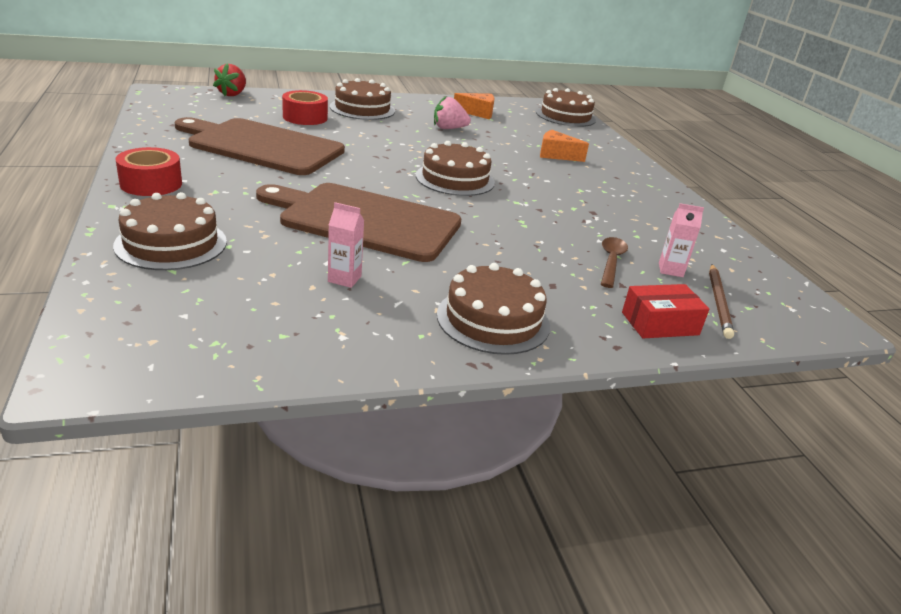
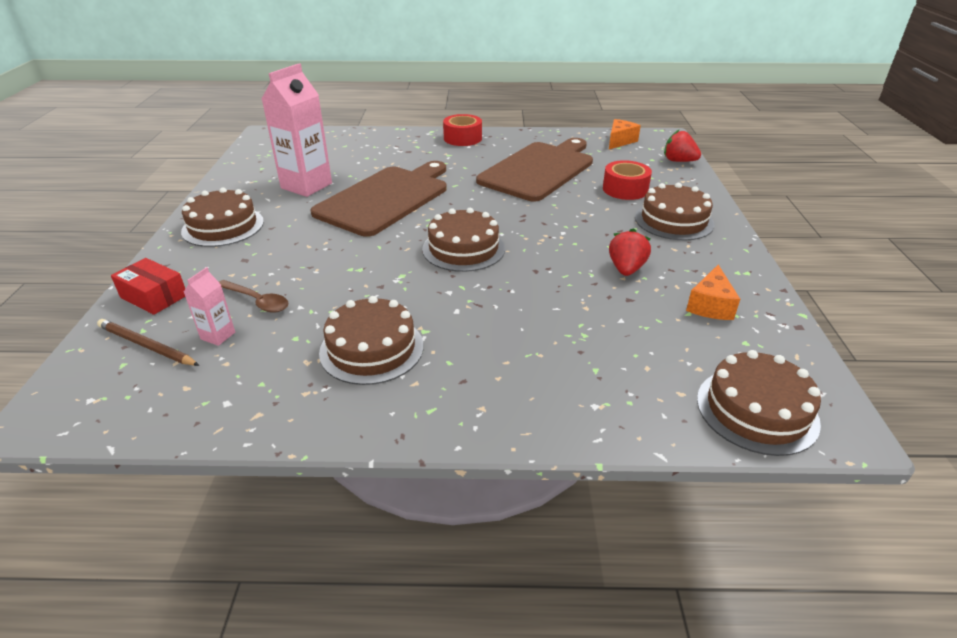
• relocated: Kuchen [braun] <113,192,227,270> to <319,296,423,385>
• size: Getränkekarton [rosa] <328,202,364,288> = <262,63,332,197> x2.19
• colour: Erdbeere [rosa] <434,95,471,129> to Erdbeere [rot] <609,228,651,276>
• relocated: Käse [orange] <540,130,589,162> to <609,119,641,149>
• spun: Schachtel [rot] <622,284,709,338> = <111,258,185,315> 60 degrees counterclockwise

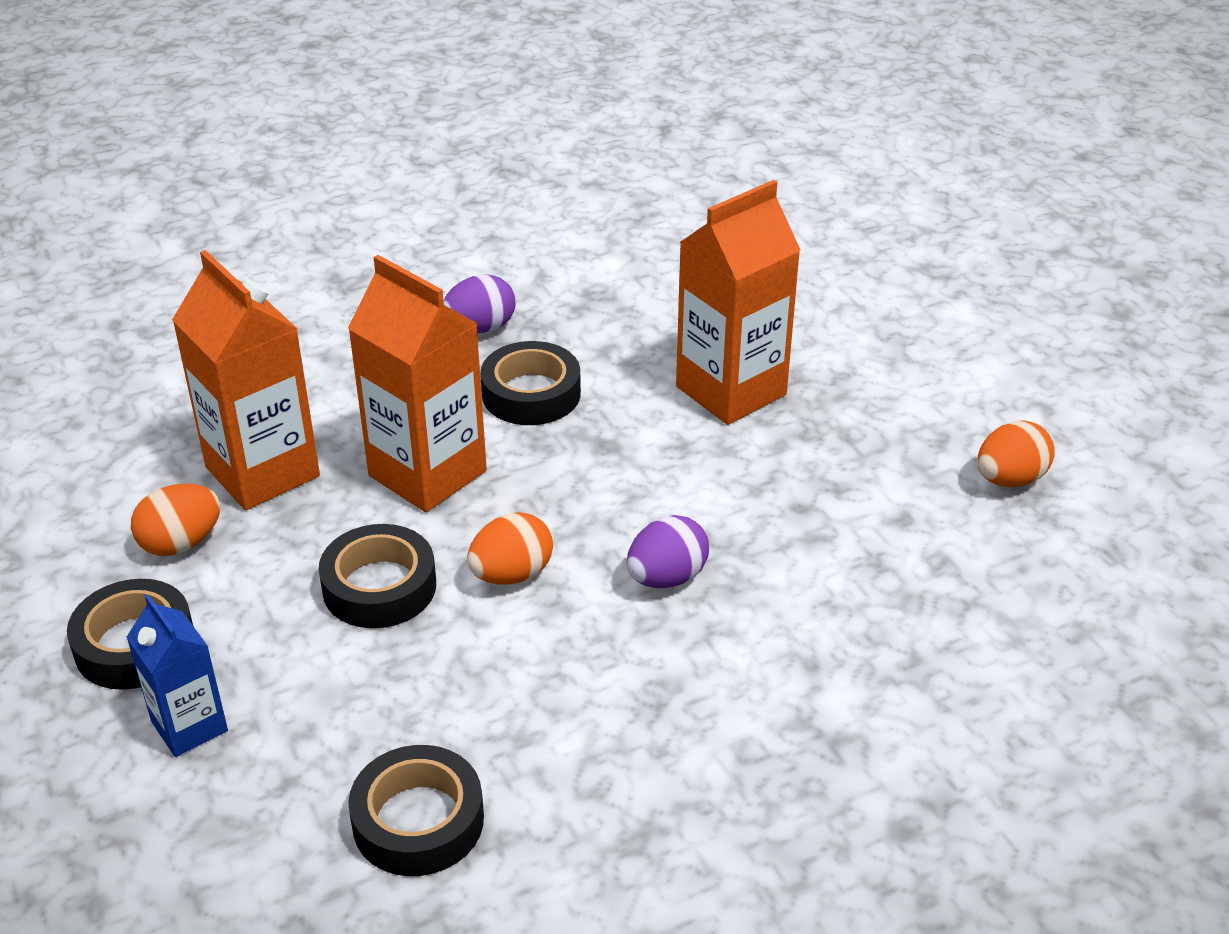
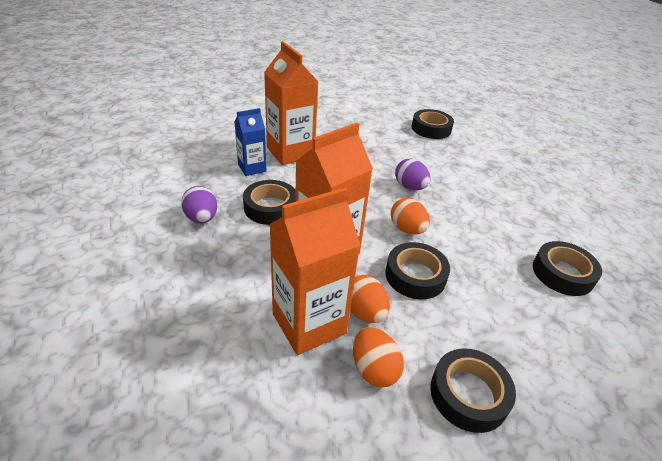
• relocated: Getränkekarton [blau] <126,594,228,757> to <234,108,266,176>
• relocated: Ei [orange] <978,420,1055,487> to <350,275,390,323>
• appeared: Klebeband [schwarz] <412,109,454,139>

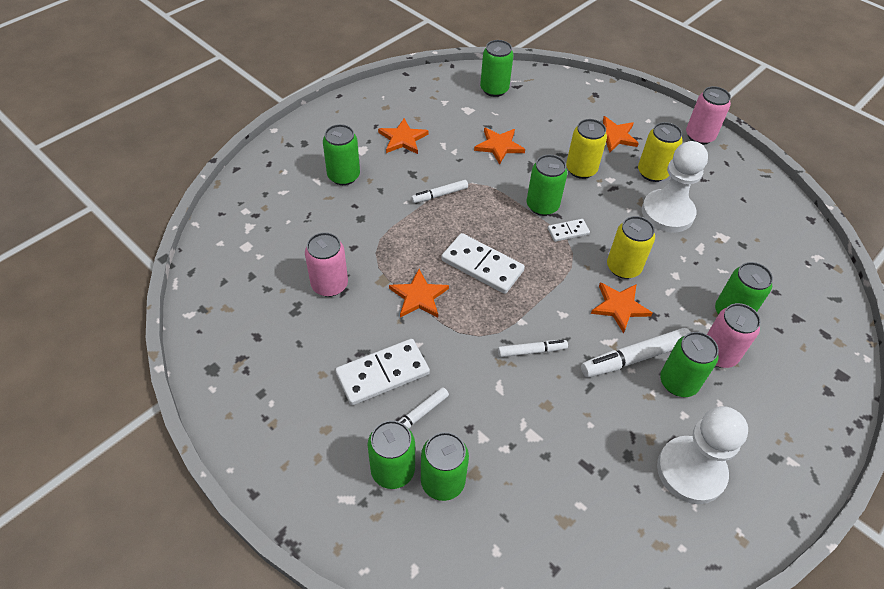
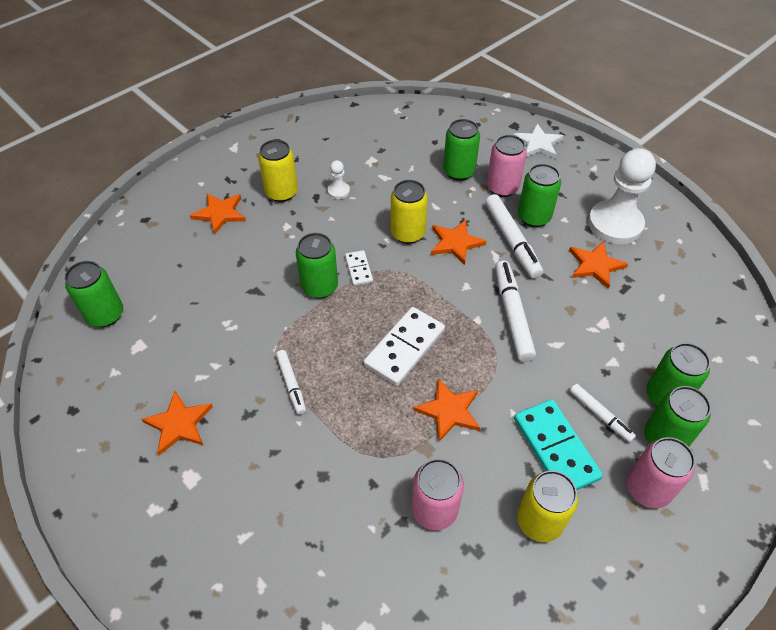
• missing: Dose [grün] <323,124,360,185>
• colour: Dominostein [weiß] <335,339,430,406> to Dominostein [türkis] <514,399,603,490>
• relocated: Stern [orange] <474,127,525,165> to <569,241,628,289>
• size: Filzstift [weiß] <498,340,568,357> = <495,261,536,362> x1.70
• relocated: Dose [gelb] <566,119,607,179> to <517,470,578,542>
• size: Bauer [weiß] <642,141,708,233> = <327,160,350,199> x0.43
• relocated: Dose [rosa] <686,86,731,145> to <627,437,695,509>
• appeared: Stern [weiß] <513,124,564,159>

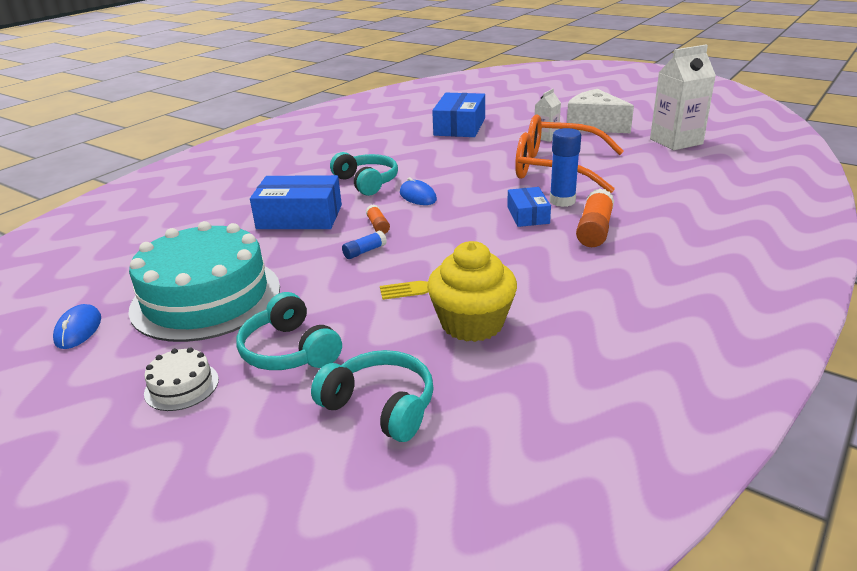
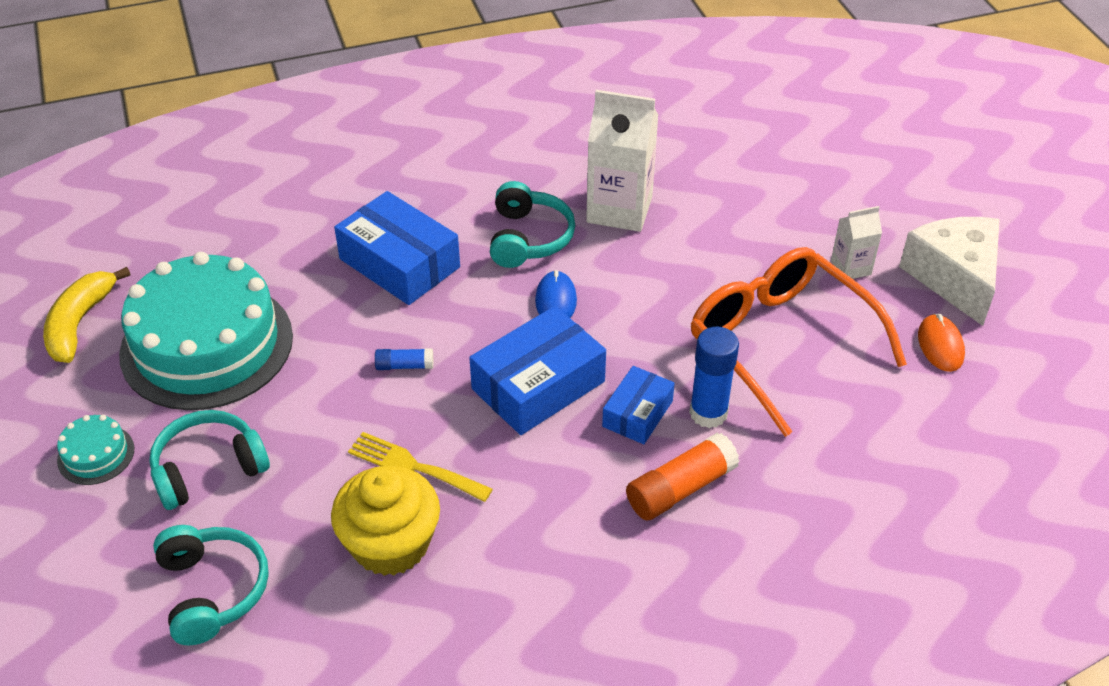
• exchanged: Computermaus [blau] <53,304,101,349> to Banane [gelb] <43,267,131,363>
• colour: Kuchen [weiß] <144,347,219,411> to Kuchen [türkis] <57,415,134,485>
• spun: Kopfhörer [türkis] <236,292,342,370> = <149,410,270,510> 60 degrees clockwise
• missing: Klebestift [orange] <366,204,390,234>
• relocated: Schachtel [blau] <432,93,485,137> to <469,306,606,435>
• relocated: Getränkekarton [weiß] <650,45,716,150> to <586,90,658,232>
• appeared: Computermaus [orange] <918,314,965,372>

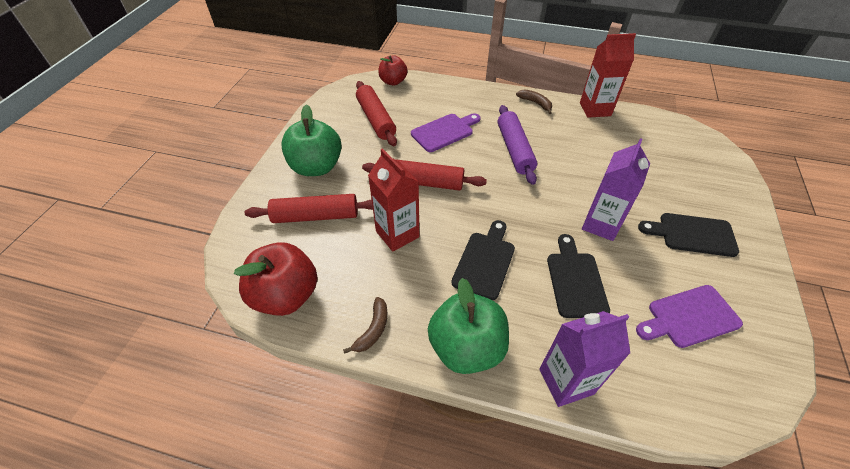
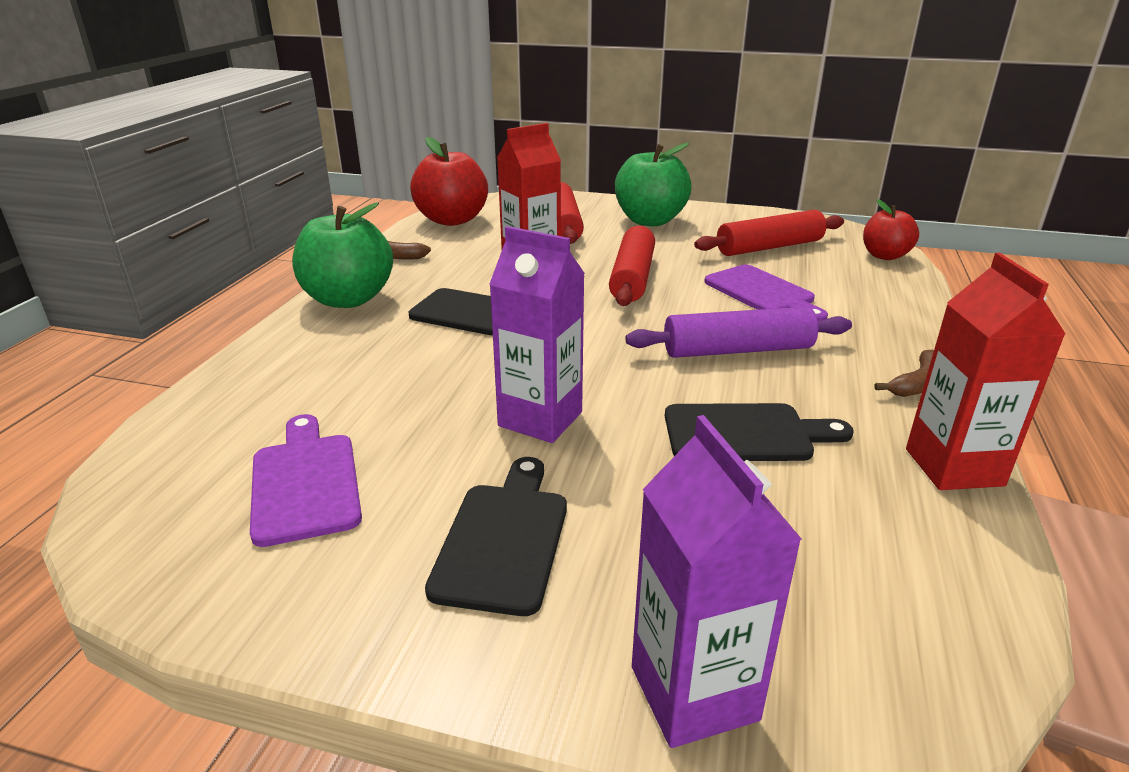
• relocated: Getränkekarton [lila] <540,311,630,407> to <632,415,802,748>
• relocated: Schneidebrett [schwarz] <547,234,610,318> to <665,403,854,461>

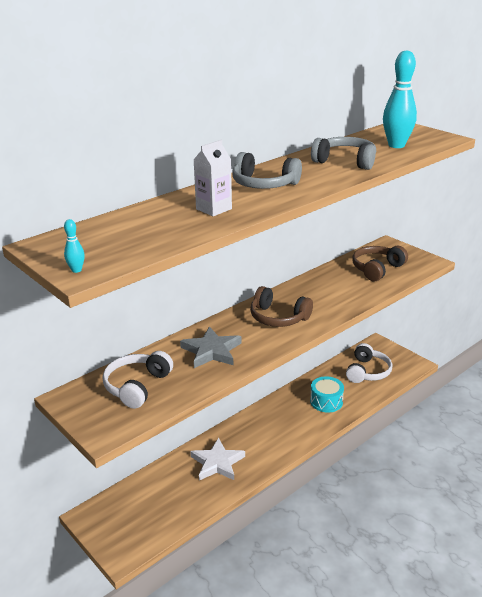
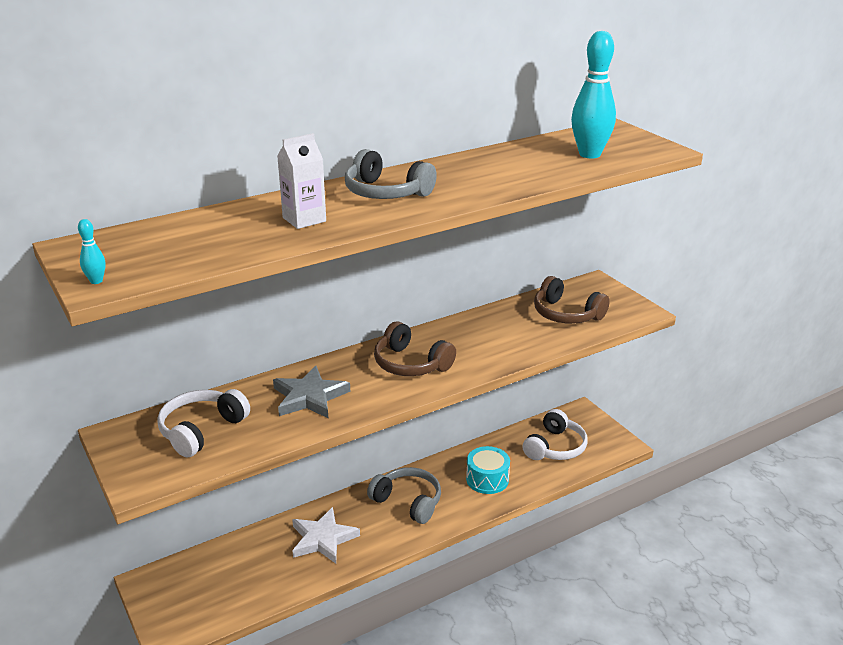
• relocated: Kopfhörer [grau] <311,137,376,170> to <367,467,441,524>
• spun: Kopfhörer [braun] <352,246,408,281> = <534,276,610,324> 105 degrees counterclockwise

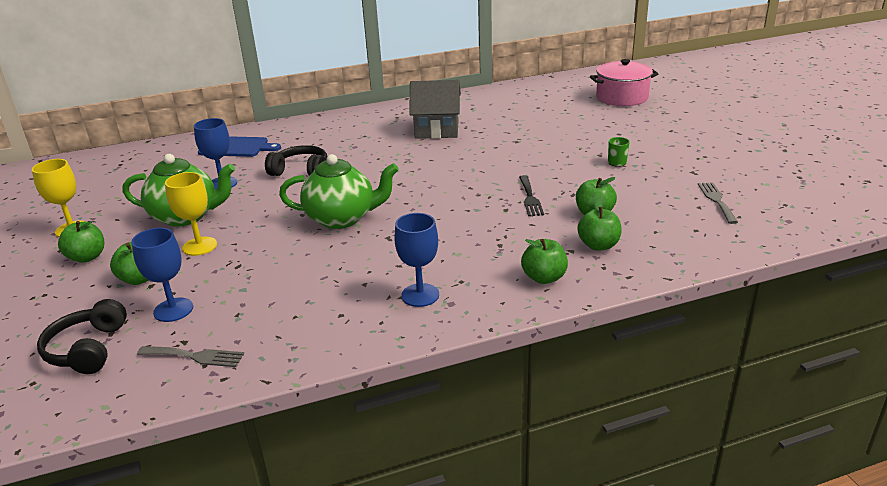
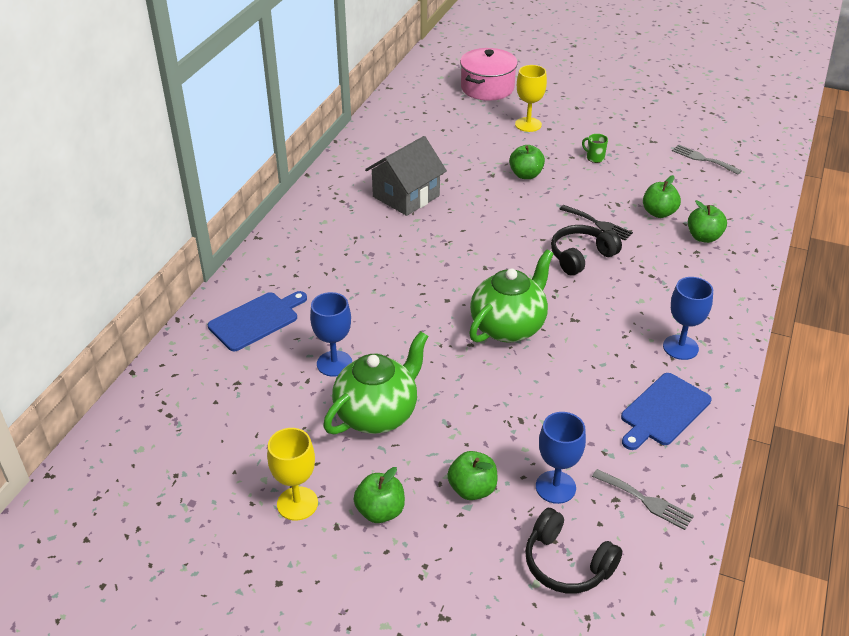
• spun: Gabel [grau] <137,346,244,367> = <592,469,694,530> 75 degrees clockwise
• relocated: Kelch [gelb] <165,172,217,256> to <515,65,547,132>
• relocated: Kopfhörer [schwarz] <265,145,327,176> to <551,225,622,276>
• relocated: Apfel [grün] <521,239,568,284> to <509,145,545,179>
• appeared: Schneidebrett [blau] <621,373,712,450>

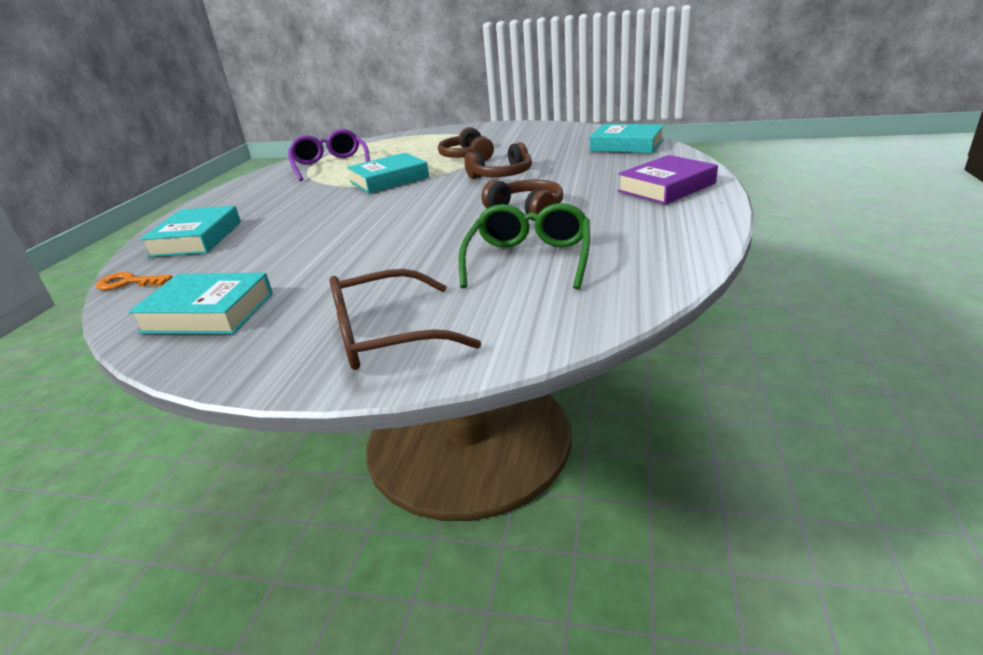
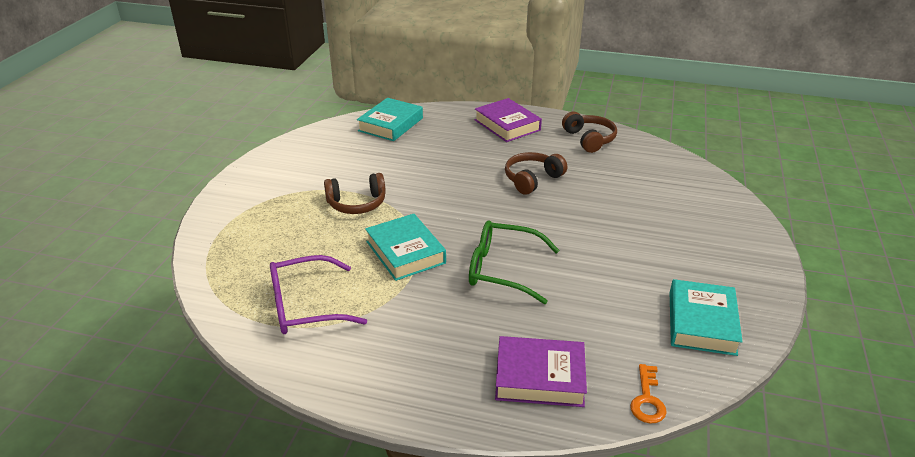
• colour: Buch [türkis] <140,206,241,257> to Buch [lila] <495,336,587,407>
• missing: Brille [braun] <330,269,481,370>
• relocated: Brille [grün] <459,203,590,290> to <469,220,559,304>
• relocated: Kopfhörer [braun] <464,142,532,179> to <562,112,617,153>

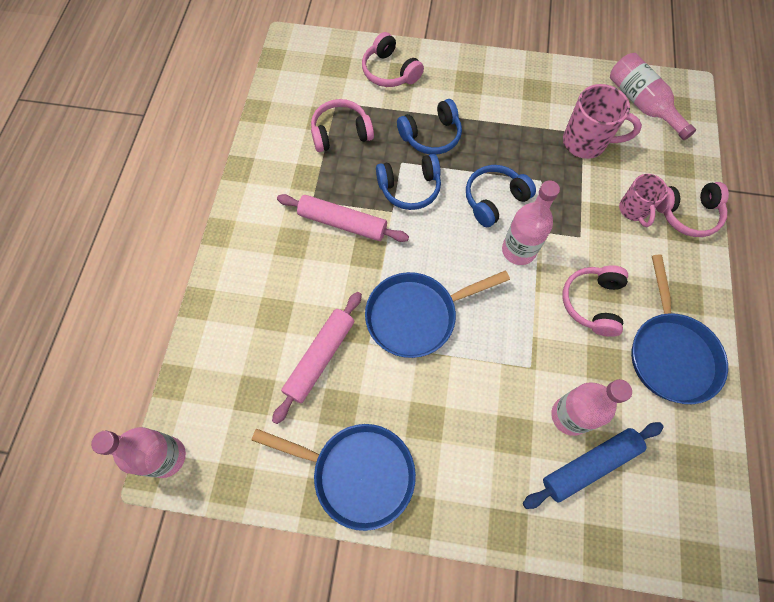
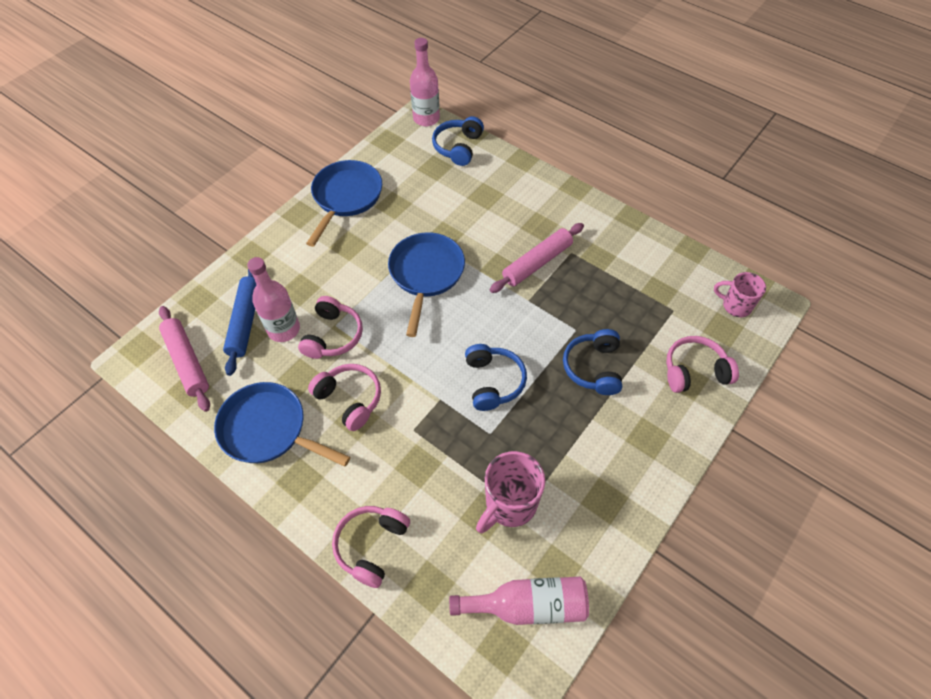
• spun: Pfanne [blau] <251,424,416,531> = <306,160,382,247> 150 degrees clockwise
• relocated: Nudelholz [rosa] <272,292,362,424> to <159,306,210,412>
• relocated: Kopfhörer [rosa] <311,99,374,152> to <298,296,363,359>
• relocated: Kopfhörer [blau] <376,154,441,210> to <432,116,484,166>
• missing: Flasche [rosa] <502,180,560,265>
• relocated: Tasse [rosa] <619,174,668,227> to <714,272,766,317>

